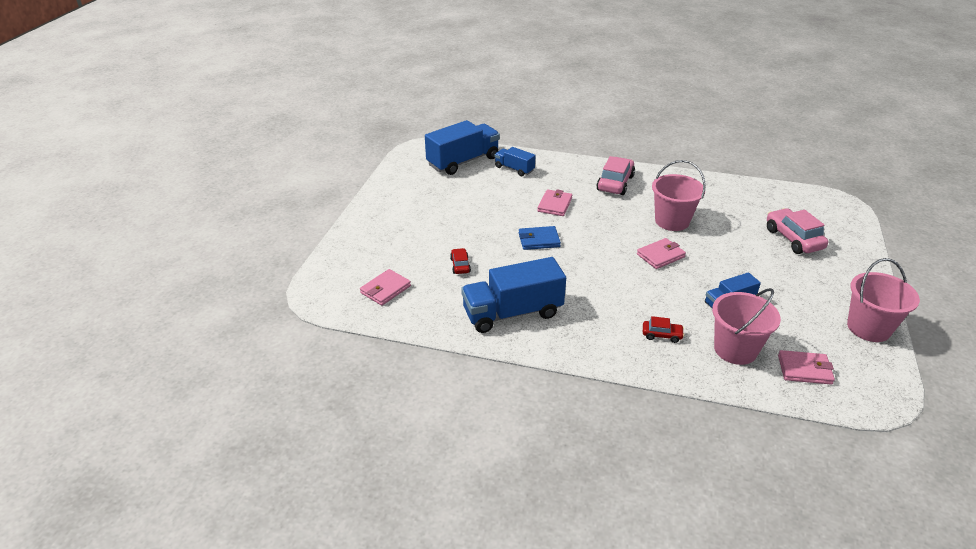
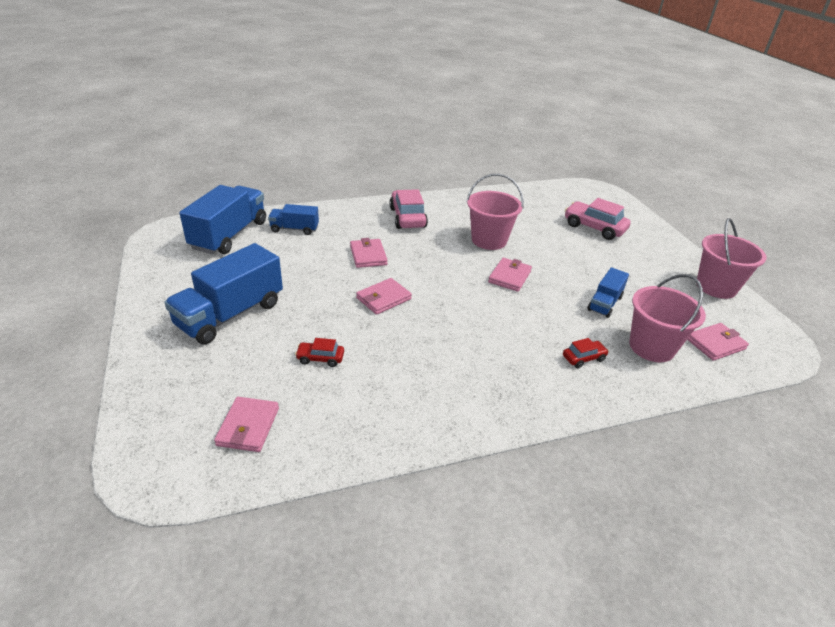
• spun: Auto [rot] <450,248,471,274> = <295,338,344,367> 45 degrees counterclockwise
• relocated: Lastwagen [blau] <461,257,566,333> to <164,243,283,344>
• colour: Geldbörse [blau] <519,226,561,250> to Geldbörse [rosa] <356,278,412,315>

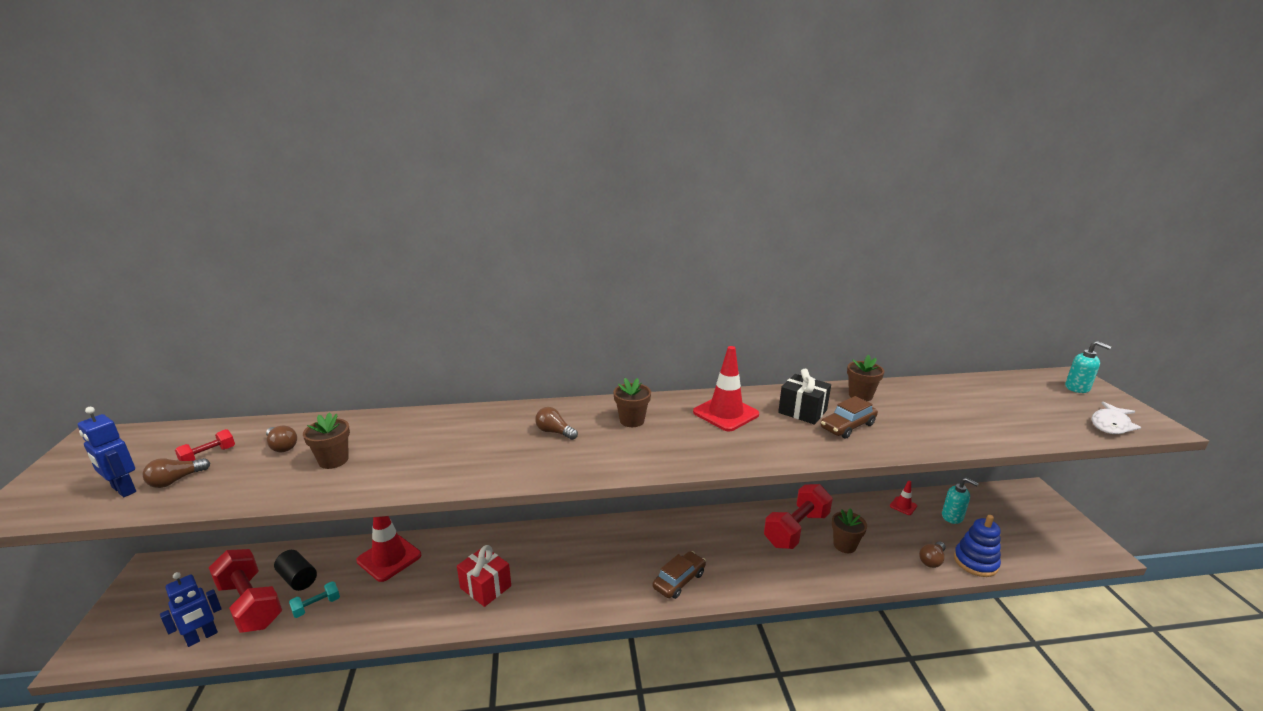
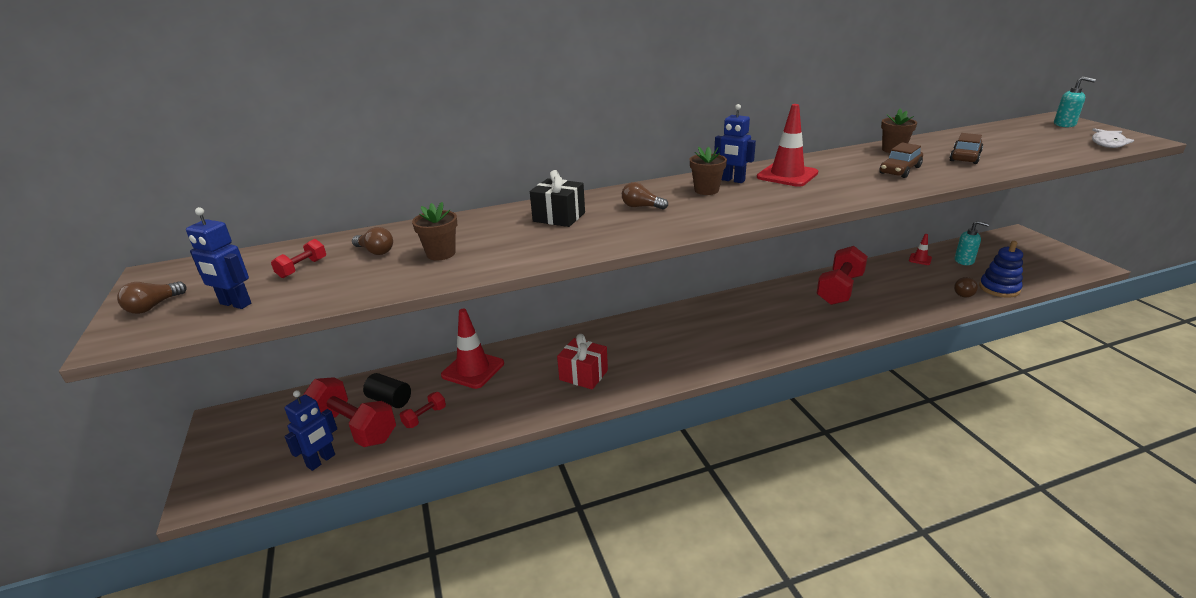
• relocated: Glühbirne [braun] <143,458,210,488> to <117,281,187,314>
• colour: Hantel [türkis] <289,581,340,618> to Hantel [rot] <400,392,446,428>
• relocated: Auto [braun] <653,551,706,599> to <950,133,983,164>
• relocated: Geschenk [schwarz] <778,369,831,425> to <530,170,585,227>
• missing: Blumentopf [braun] <832,508,867,553>
• appeared: Roboter [blau] <714,104,756,183>

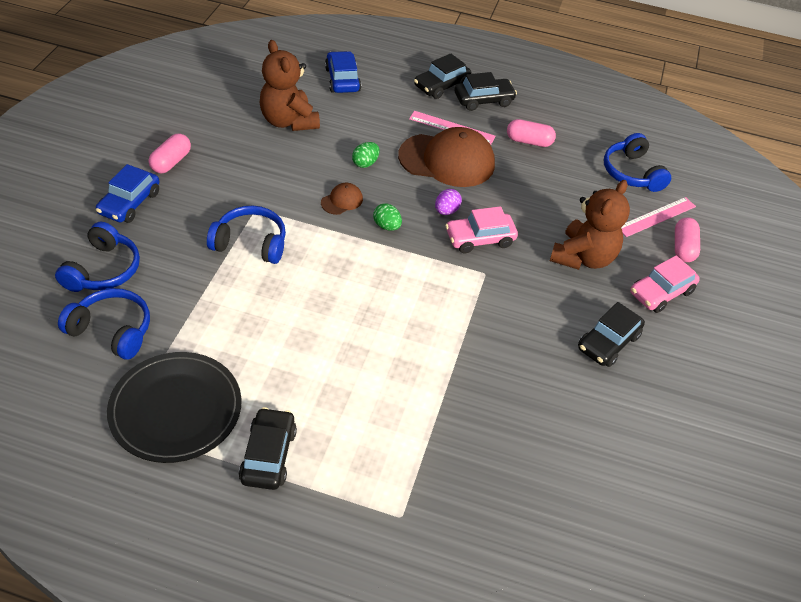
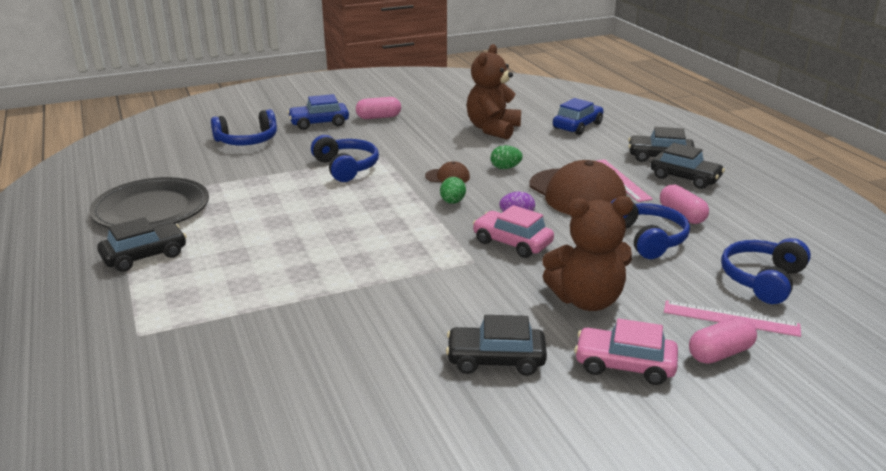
• relocated: Kopfhörer [blau] <58,288,150,360> to <610,199,690,259>

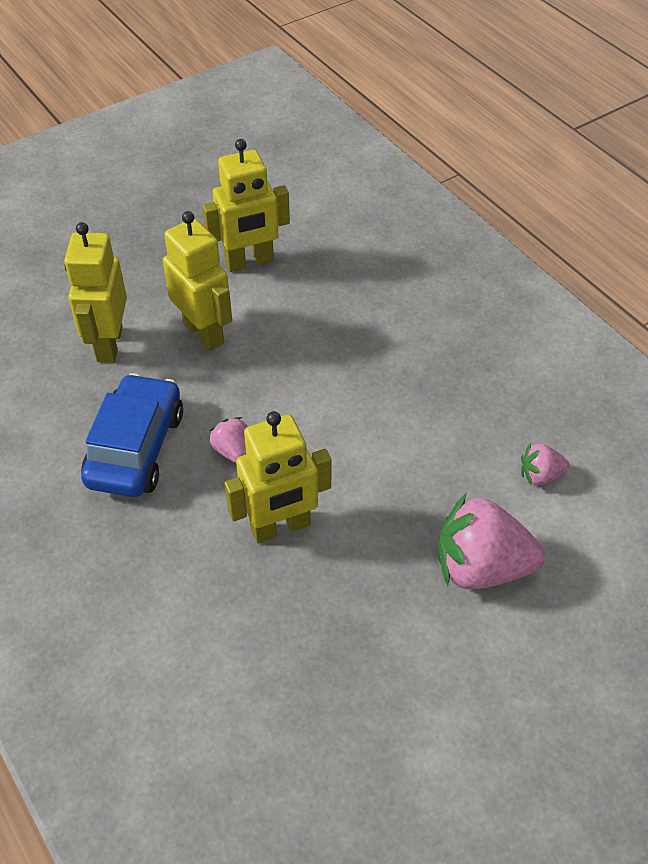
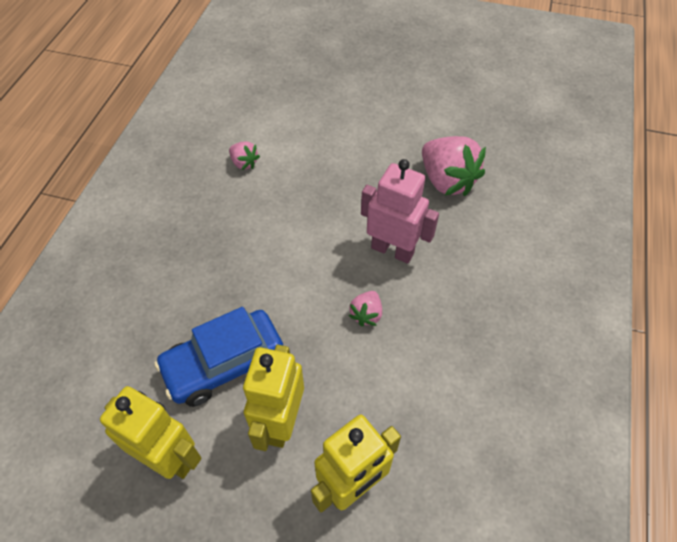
• relocated: Auto [blau] <81,373,183,497> to <154,307,283,407>
• colour: Roboter [gelb] <225,411,332,543> to Roboter [rosa] <361,159,439,264>
• relocated: Erdbeere [rosa] <438,494,545,589> to <422,136,486,196>

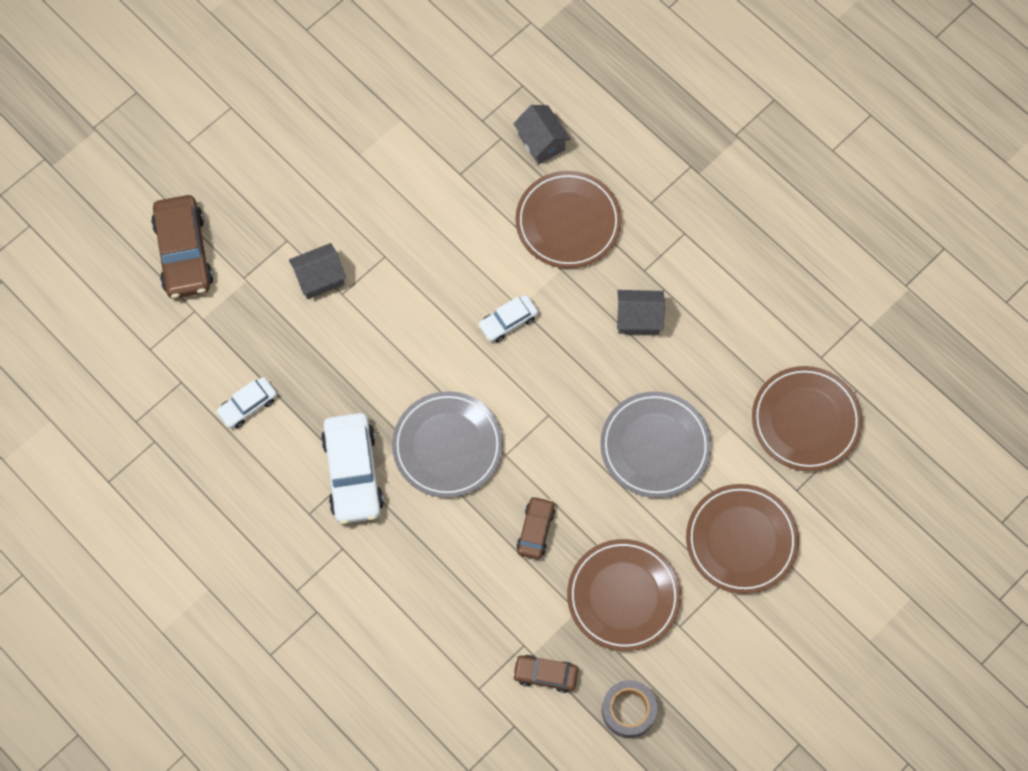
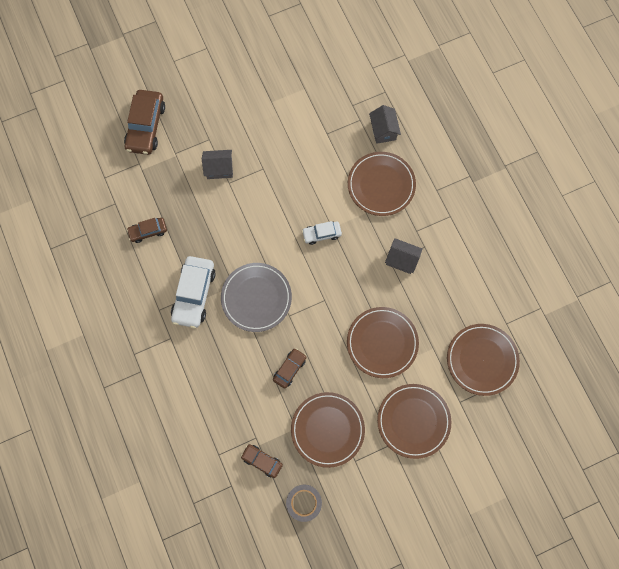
• colour: Auto [weiß] <216,377,277,429> to Auto [braun] <127,218,167,243>
• colour: Teller [grau] <600,392,711,498> to Teller [braun] <347,307,419,378>

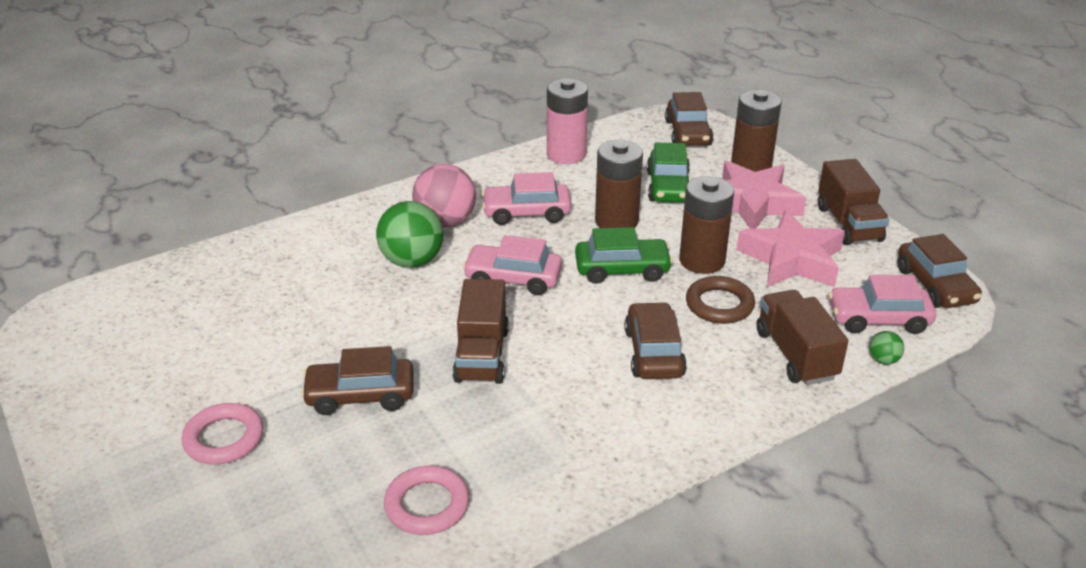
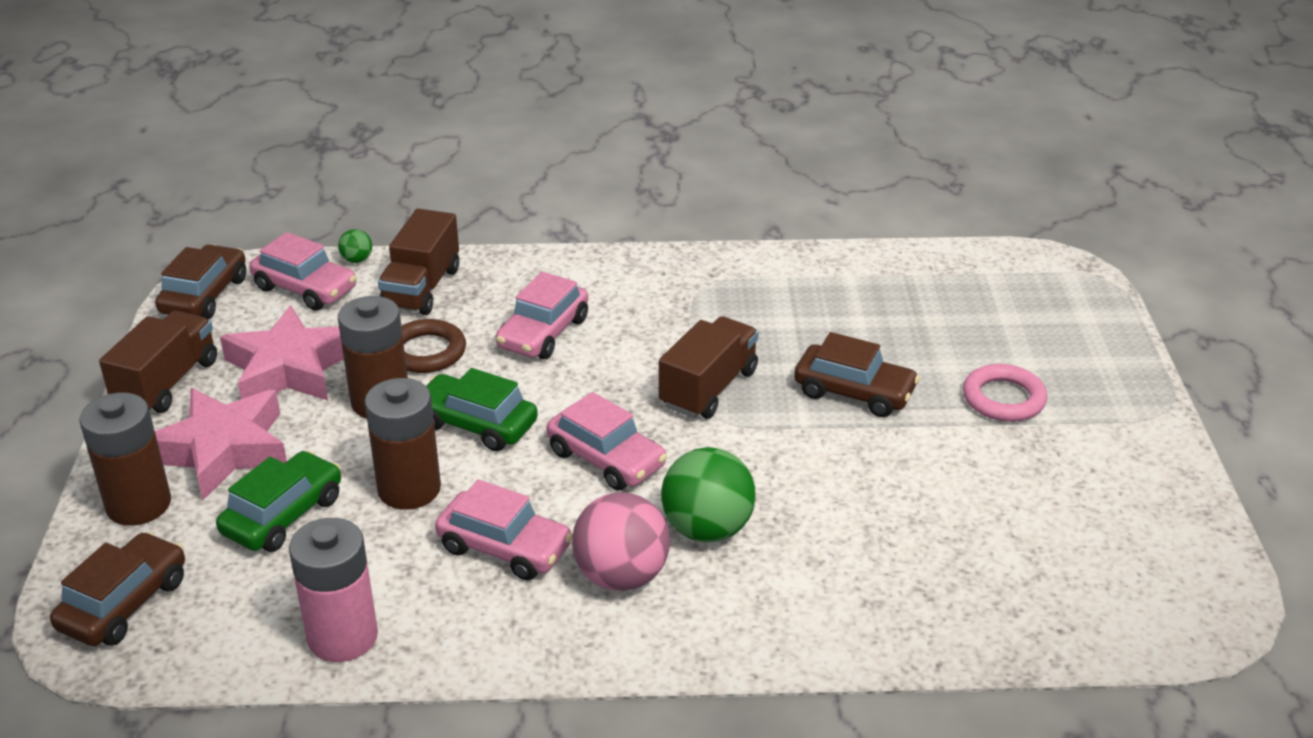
• missing: Ring [rosa] <384,465,469,535>
• colour: Auto [braun] <624,302,687,379> to Auto [rosa] <496,272,588,359>

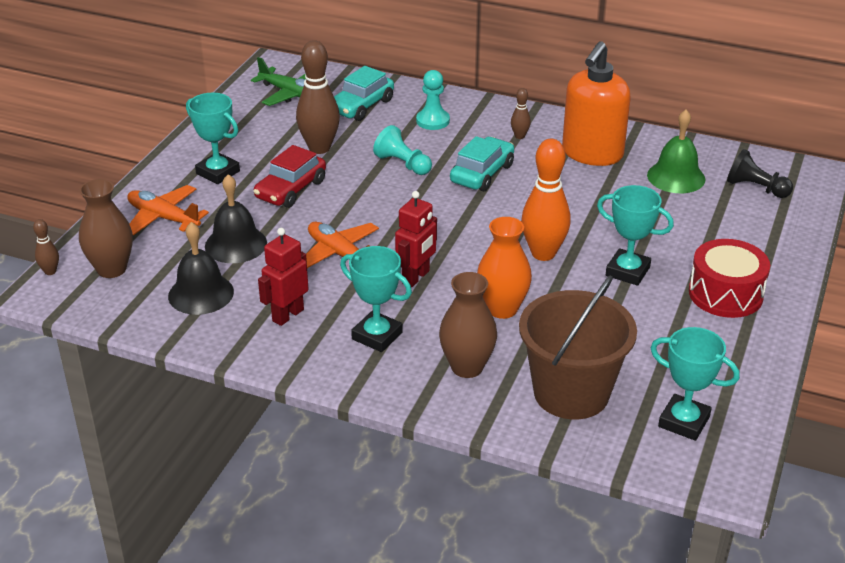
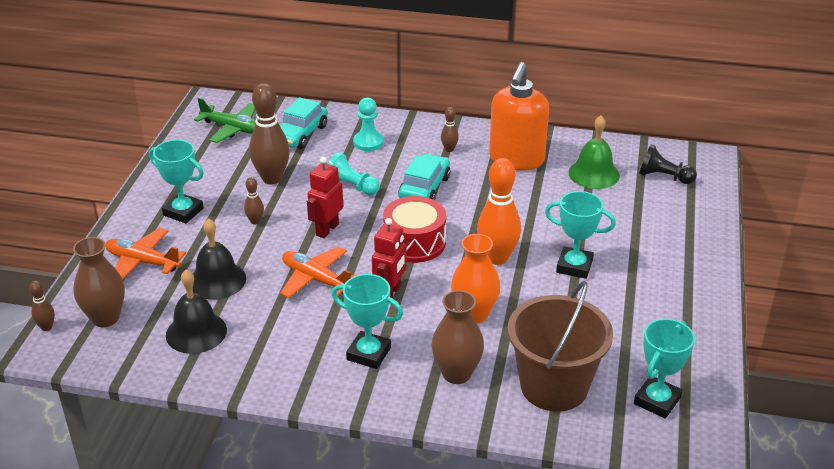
• exchanged: Auto [rot] <253,145,326,208> to Bowlingkegel [braun] <244,177,264,225>
• relocated: Roboter [rot] <258,228,309,326> to <307,157,343,238>
• spun: Pokal [türkis] <651,327,740,441> = <634,319,695,419> 75 degrees counterclockwise
• relocated: Trommel [rot] <689,239,770,318> to <383,196,446,263>

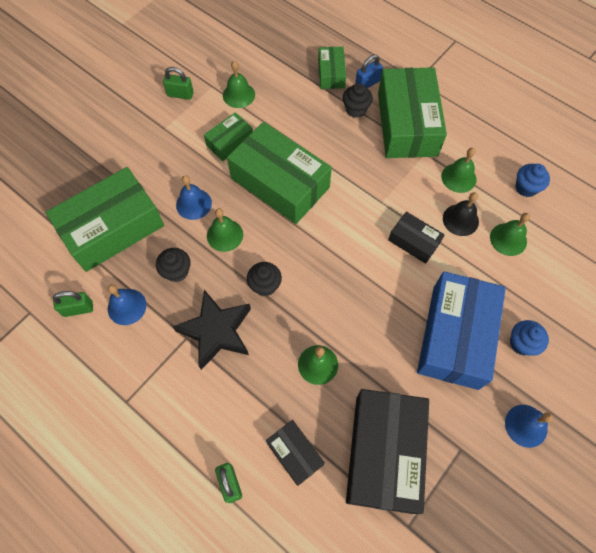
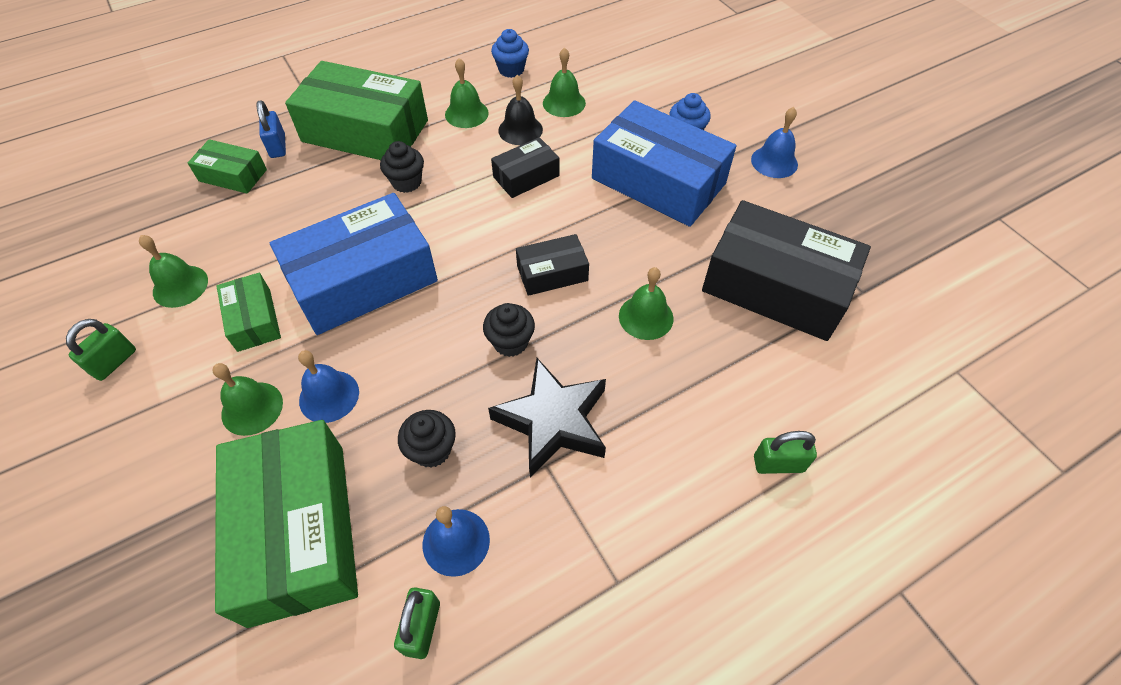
• relocated: Glocke [grün] <207,208,243,252> to <212,363,283,436>
• colour: Schachtel [grün] <227,122,332,224> to Schachtel [blau] <270,193,438,335>
• relocated: Schachtel [schwarz] <266,420,325,486> to <516,234,589,296>
• relocated: Muffin [schwarz] <343,83,373,118> to <380,141,424,193>

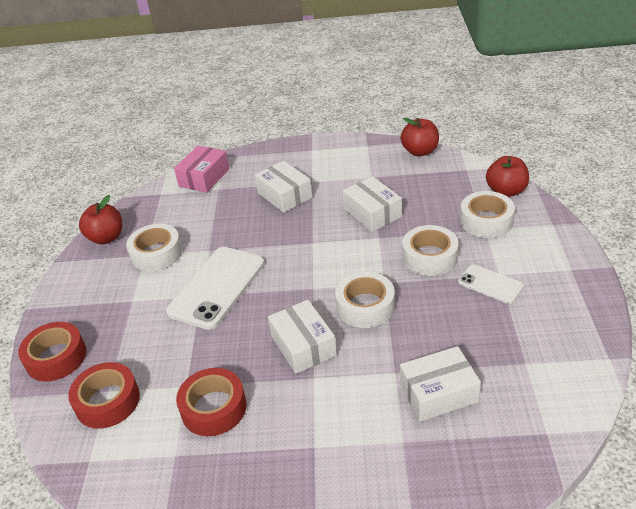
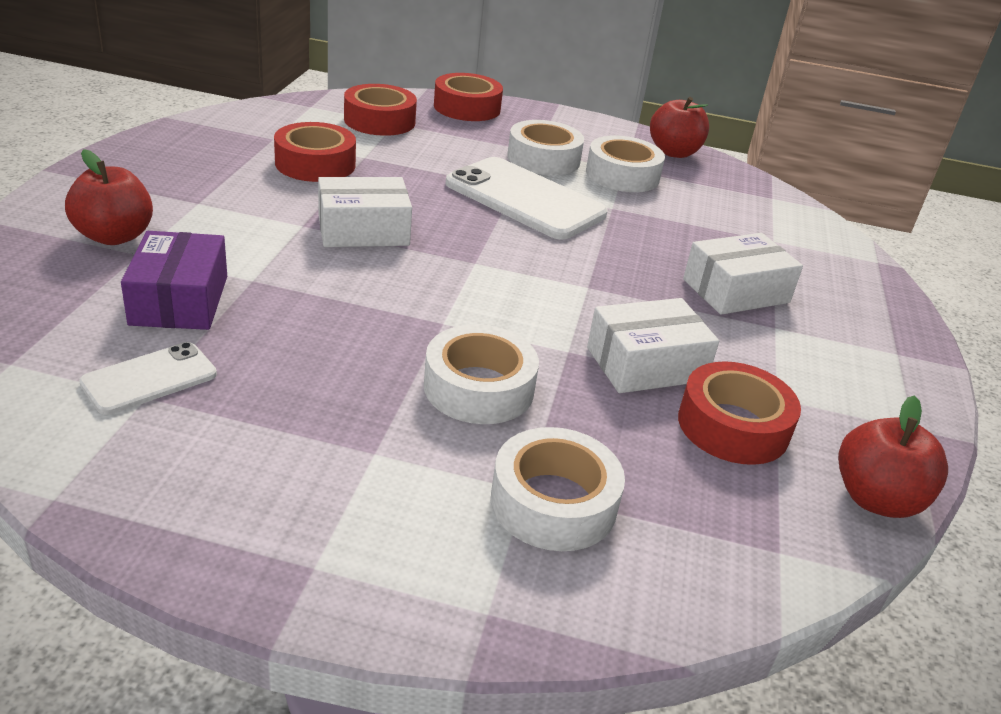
• missing: Schachtel [rosa] <174,146,229,193>
• relocated: Klebeband [weiß] <335,272,395,328> to <507,120,584,175>
• colour: Schachtel [weiß] <400,346,481,422> to Schachtel [lila] <121,231,227,330>
• relocated: Handy [weiß] <458,264,524,304> to <79,342,217,415>
• relocated: Apfel [rot] <486,156,529,197> to <65,149,153,245>
• appeared: Klebeband [rot] <678,361,801,465>

